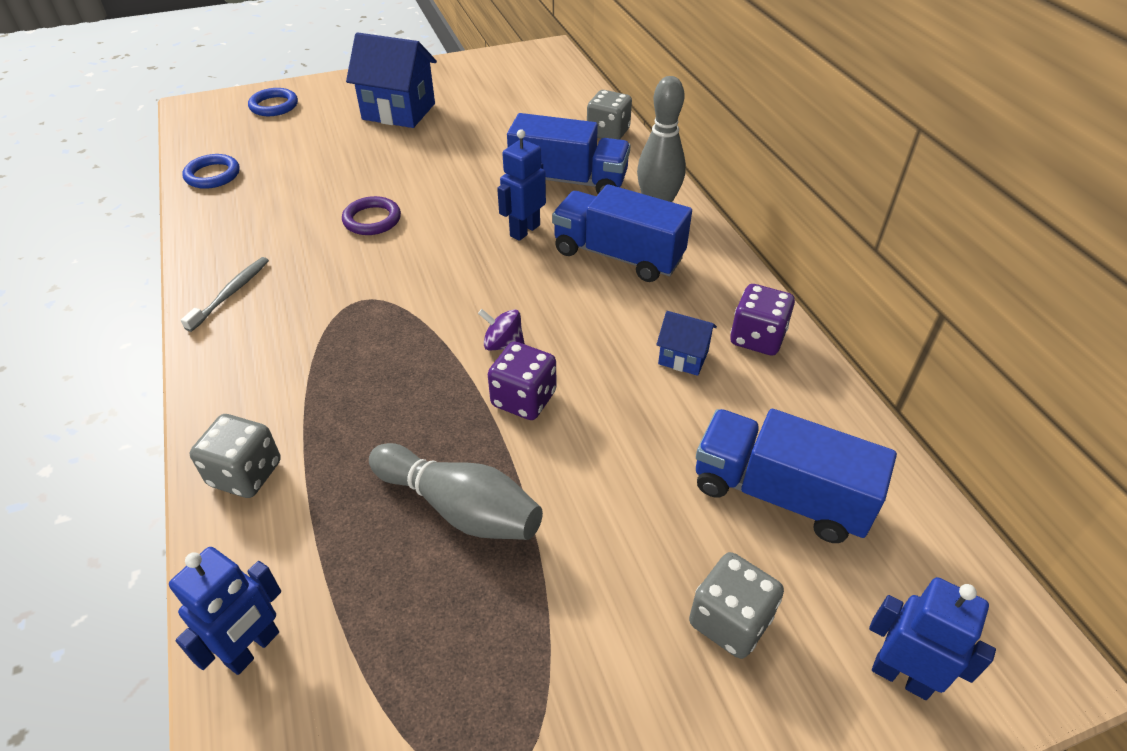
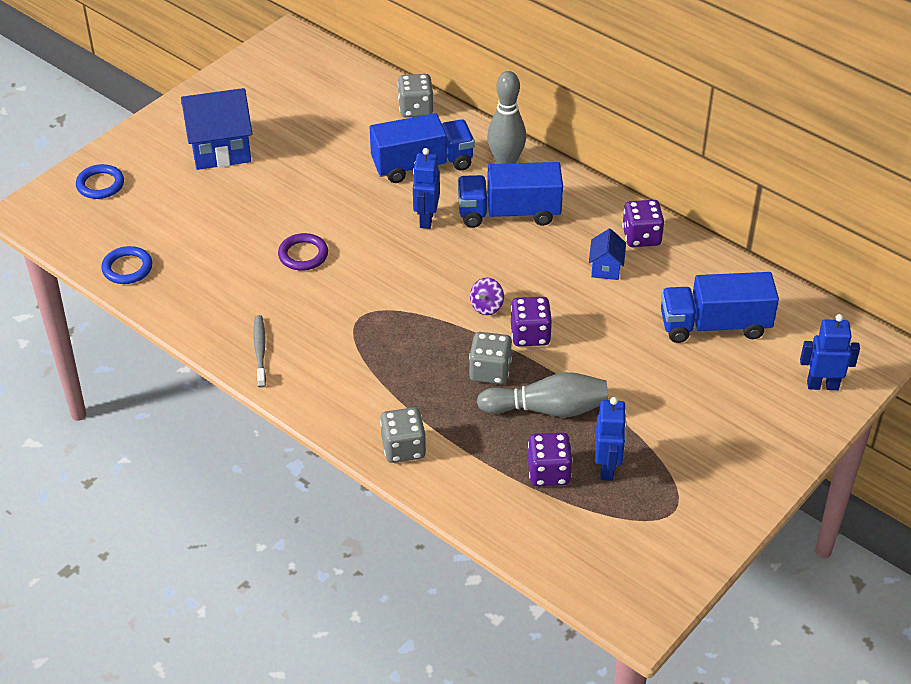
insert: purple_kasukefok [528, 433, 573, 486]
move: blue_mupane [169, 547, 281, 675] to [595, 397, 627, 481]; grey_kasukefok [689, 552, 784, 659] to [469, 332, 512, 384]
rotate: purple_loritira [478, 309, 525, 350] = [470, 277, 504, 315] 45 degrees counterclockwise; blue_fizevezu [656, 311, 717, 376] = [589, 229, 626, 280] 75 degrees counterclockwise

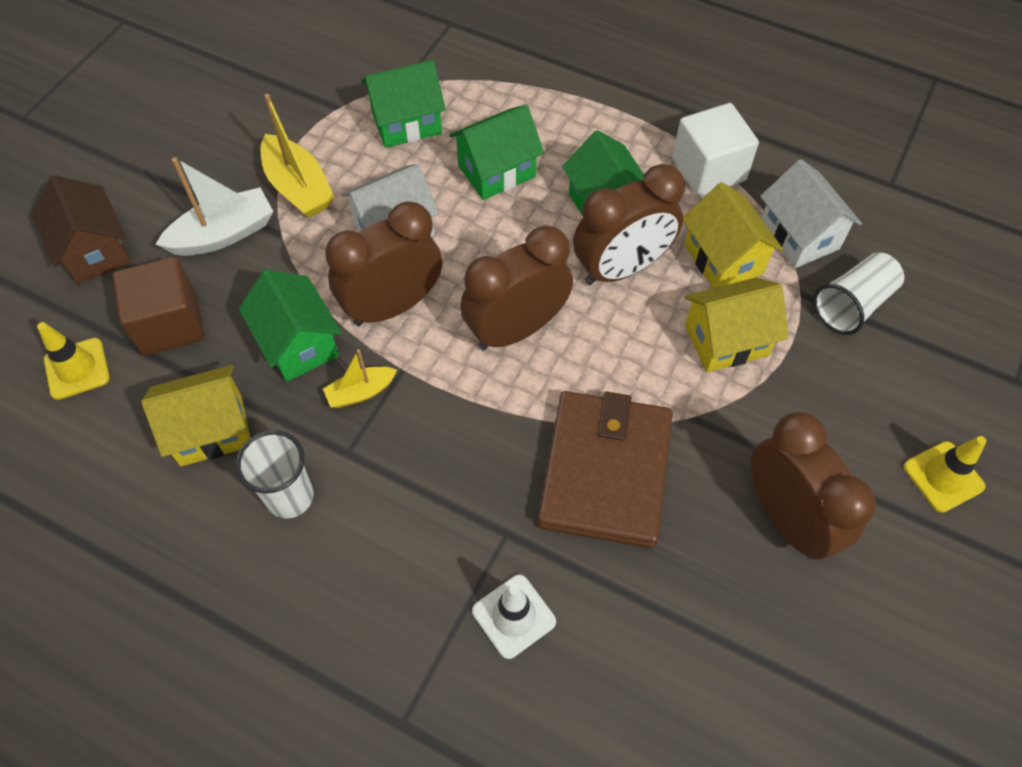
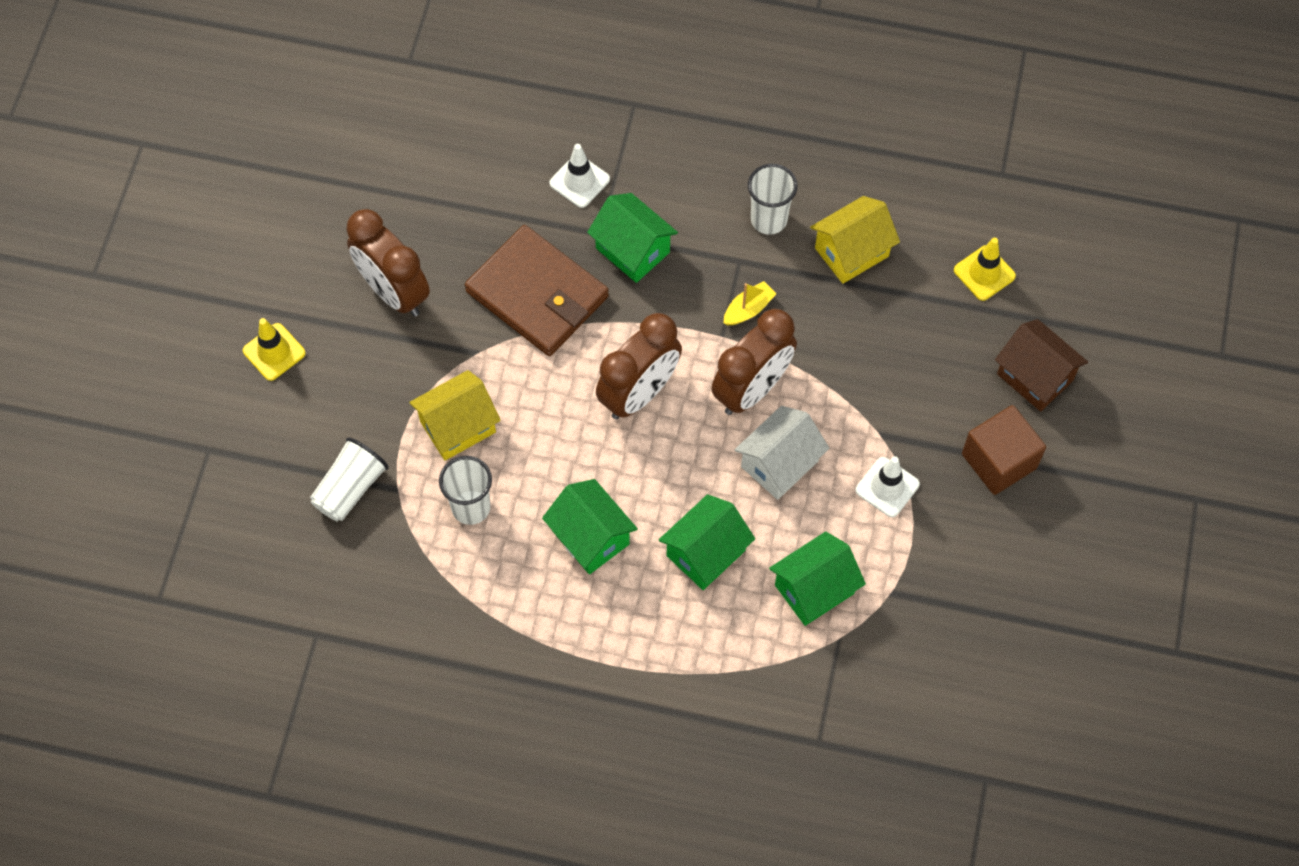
delete: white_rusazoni [156, 157, 274, 256]; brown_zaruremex [573, 164, 685, 285]; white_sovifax [672, 103, 759, 196]; white_fizevezu [760, 159, 862, 268]
move: brown_sovifax [113, 257, 204, 356] to [962, 405, 1046, 495]; green_fizevezu [239, 269, 342, 382] to [587, 193, 678, 283]
replace: yellow_rusazoni [260, 94, 335, 218] to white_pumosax [856, 456, 920, 517]; yellow_fizevezu [683, 182, 783, 288] to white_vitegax [439, 456, 492, 525]
rotate: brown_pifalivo [538, 391, 673, 548] = [465, 225, 609, 356] 45 degrees counterclockwise

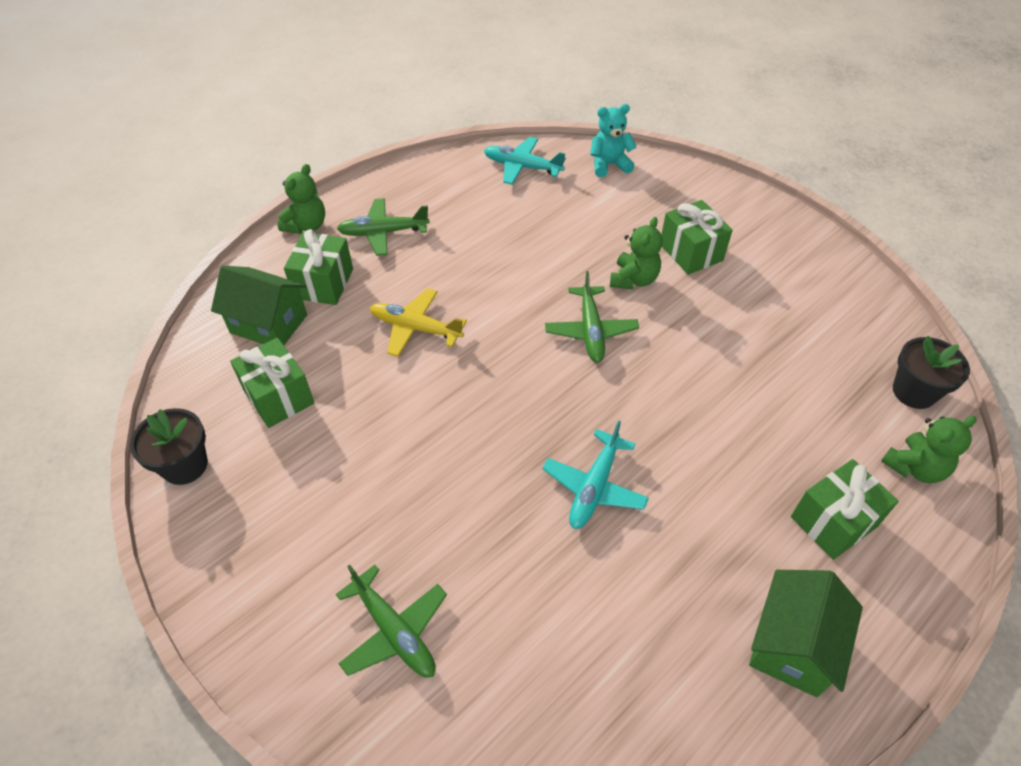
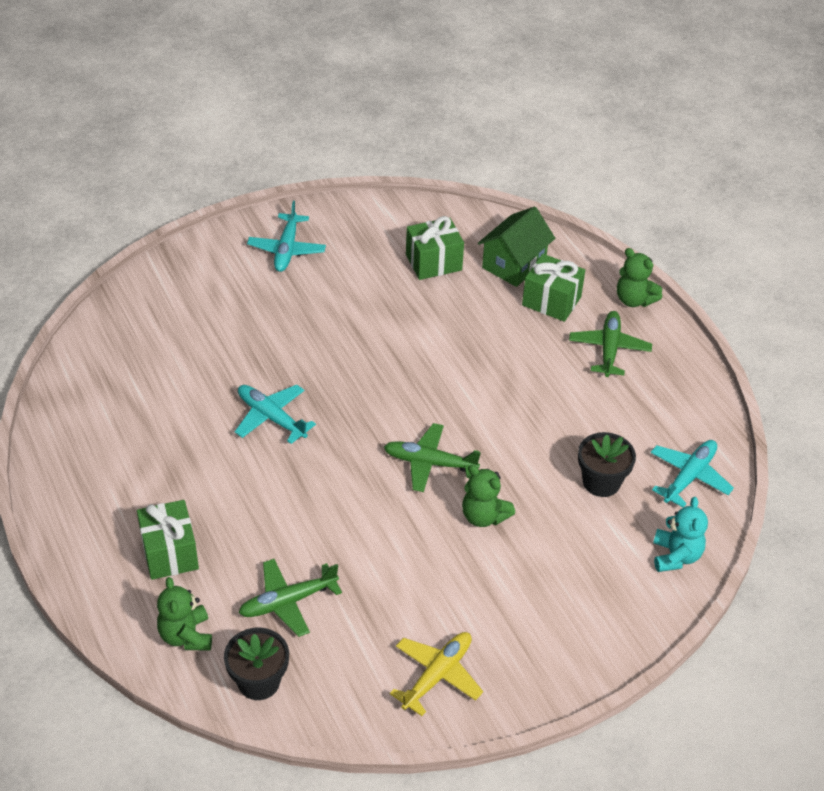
delete: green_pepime [661, 200, 733, 275]; green_fizevezu [749, 570, 863, 697]
insert: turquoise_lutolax [247, 201, 326, 272]
move: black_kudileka [130, 408, 208, 485] to [578, 432, 636, 497]; green_lutolax [336, 565, 447, 678] to [239, 559, 342, 637]; yellow_lutolax [370, 288, 467, 357] to [390, 632, 483, 716]

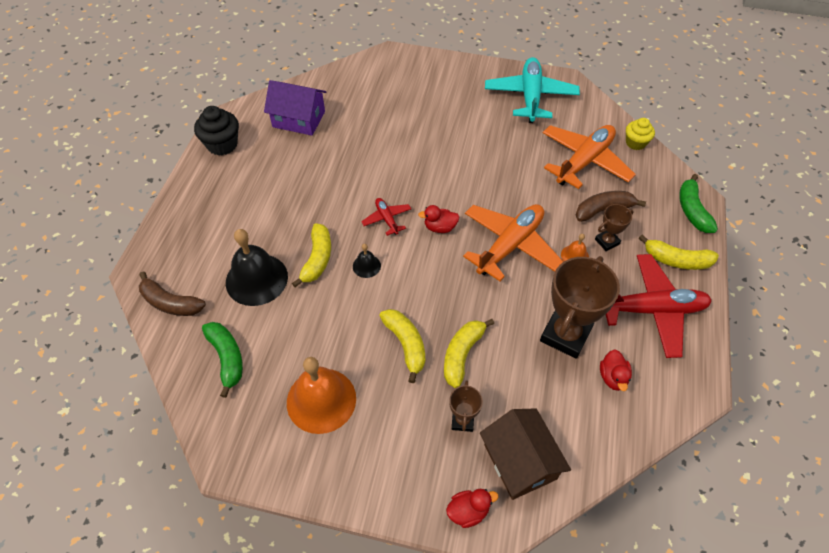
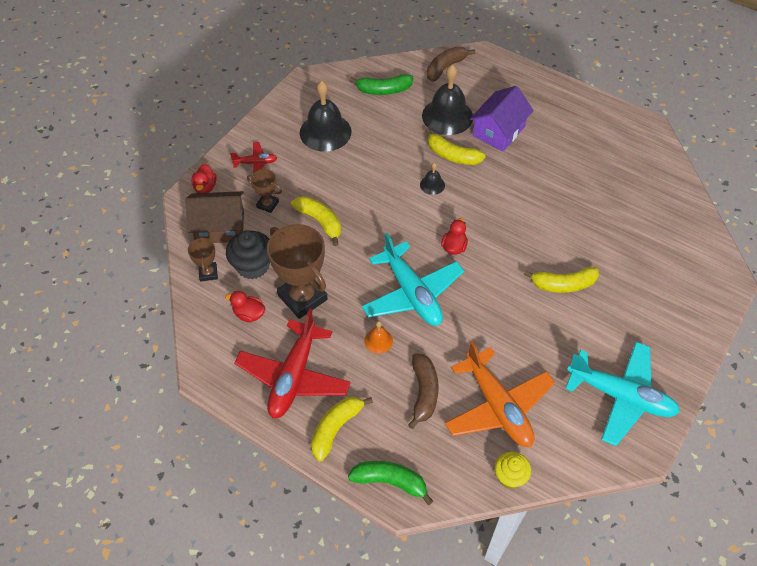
move: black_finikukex [194, 106, 239, 155] to [226, 230, 270, 279]; purple_fizevezu [264, 80, 326, 136] to [470, 86, 534, 151]; red_lutolax [361, 198, 411, 236] to [230, 142, 277, 173]; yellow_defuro [379, 309, 425, 383] to [523, 267, 599, 293]; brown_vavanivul [595, 204, 633, 251] to [188, 236, 218, 282]
recolor: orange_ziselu [287, 357, 356, 434] to black_ziselu [300, 81, 351, 152]; orange_lutolax [463, 204, 563, 281] to turquoise_lutolax [362, 233, 464, 326]

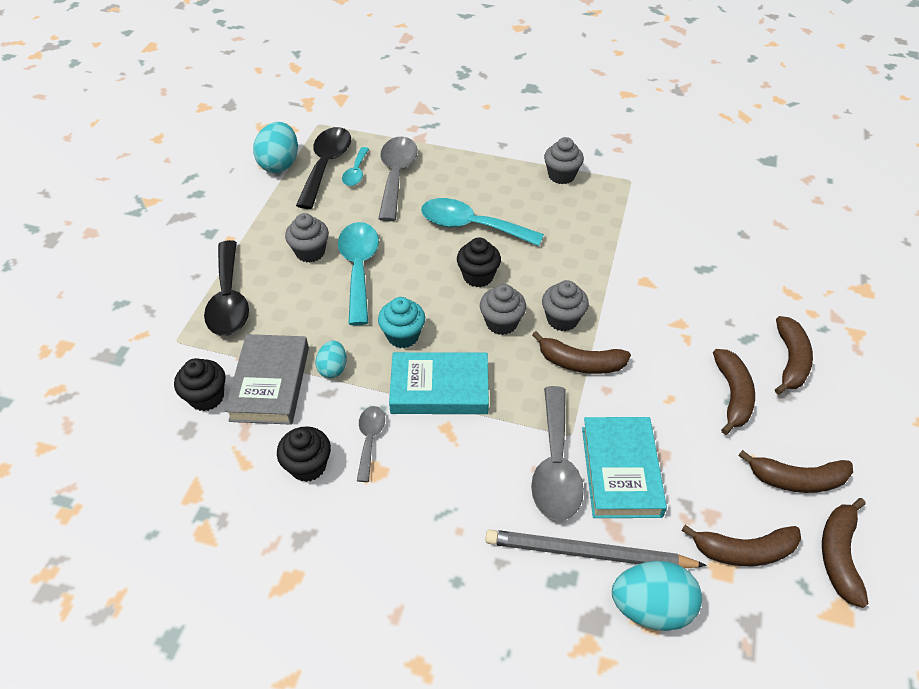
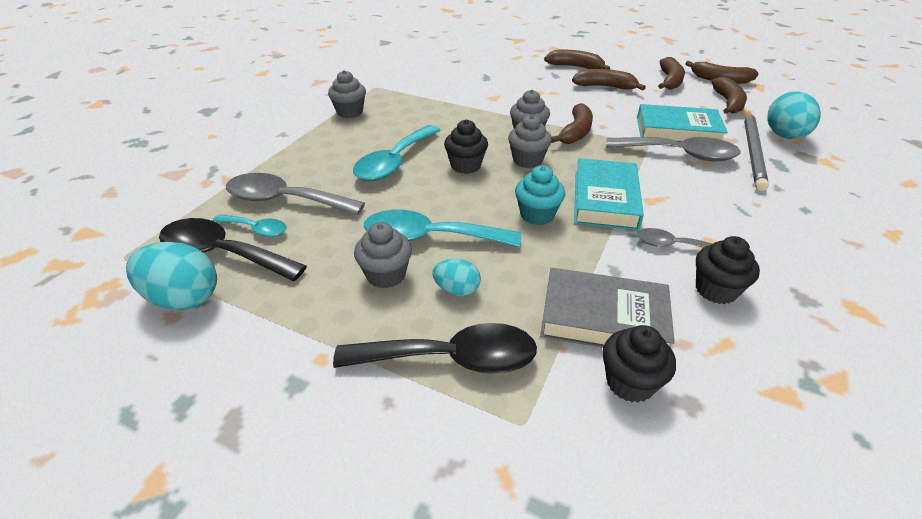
move: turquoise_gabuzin [315, 340, 347, 378] to [432, 259, 481, 296]

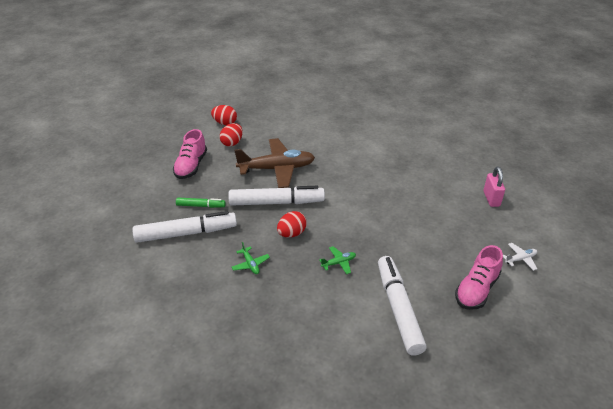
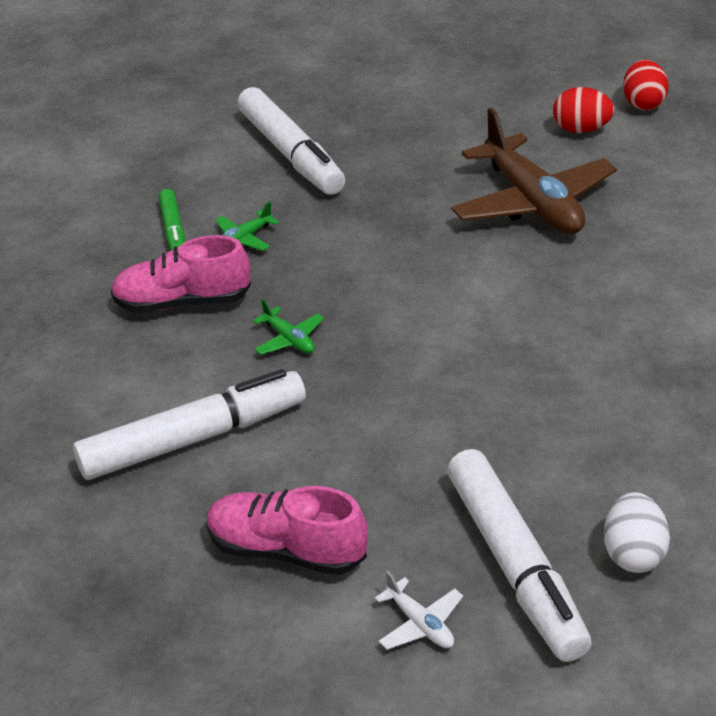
delete: red_gabuzin [277, 211, 307, 238]
move: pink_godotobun [173, 129, 207, 179] to [111, 235, 251, 313]; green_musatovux [176, 198, 226, 208] to [159, 189, 185, 251]; white_musatovux [228, 186, 325, 206] to [447, 449, 592, 662]
replace: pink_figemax [483, 167, 505, 207] to white_gabuzin [604, 492, 670, 573]

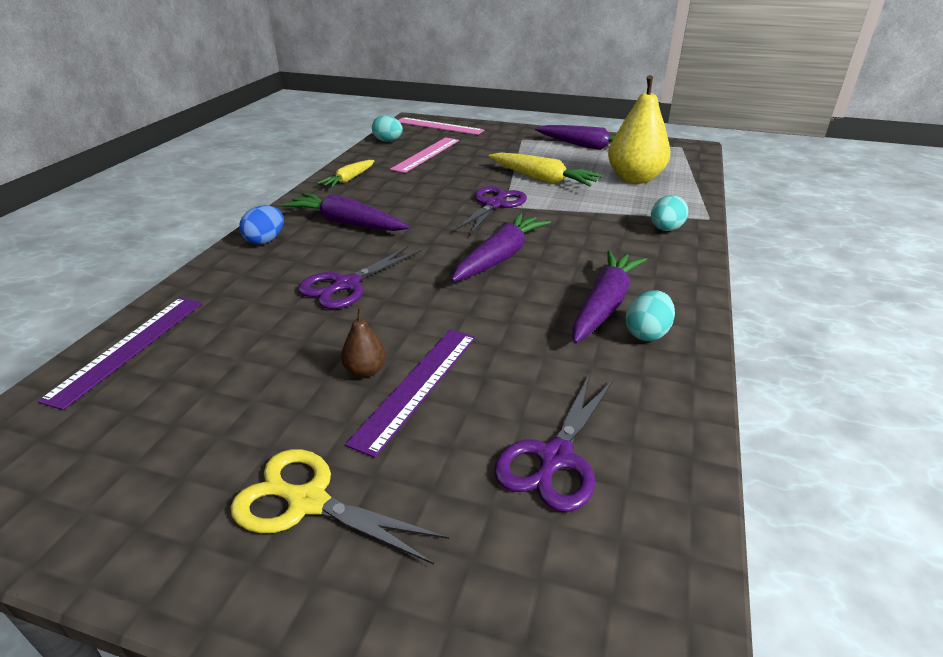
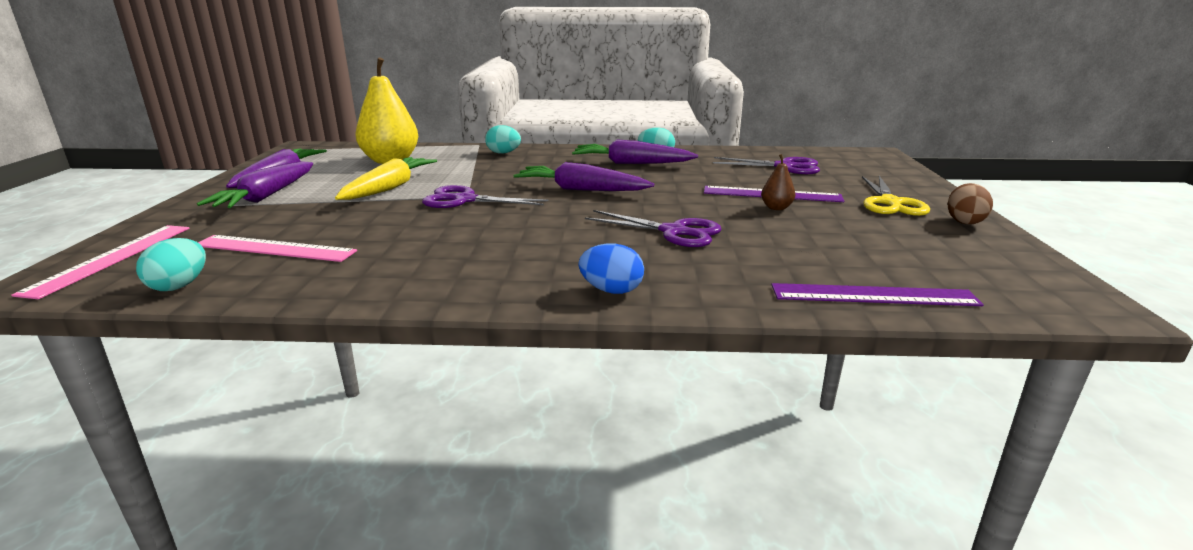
delete: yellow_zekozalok [318, 160, 374, 187]
insert: brown_gabuzin [948, 183, 993, 224]
move: purple_zekozalok [282, 193, 410, 231] to [197, 161, 313, 208]

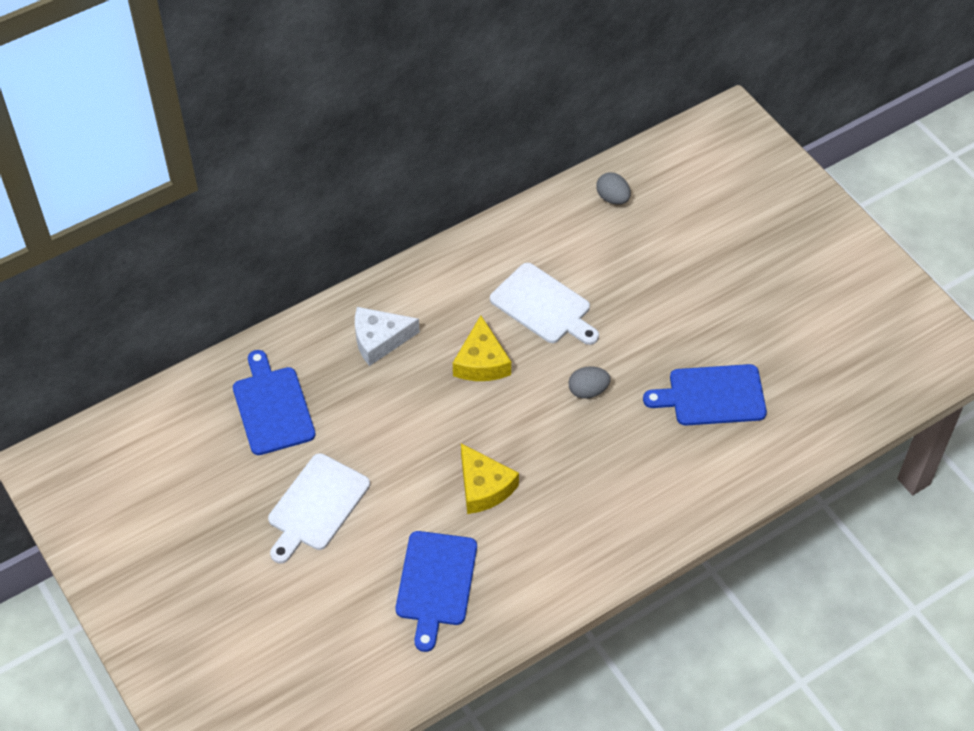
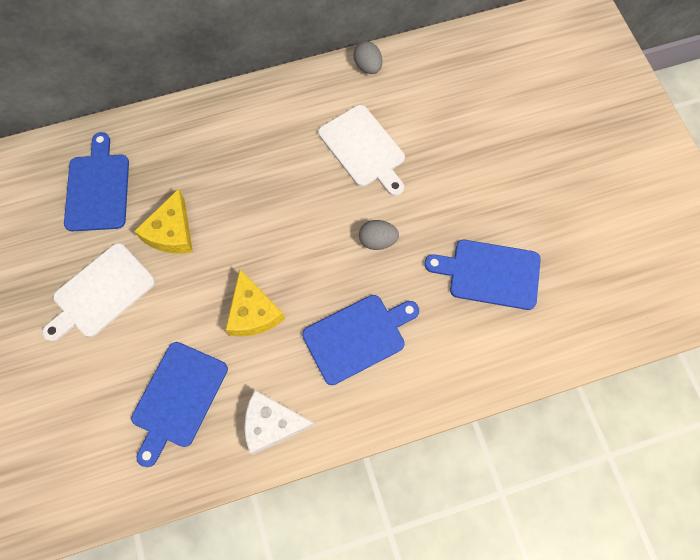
insert: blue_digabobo [302, 295, 419, 385]
move: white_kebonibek [355, 307, 420, 366] to [245, 390, 315, 455]; yellow_kebonibek [453, 316, 511, 381] to [134, 189, 193, 254]; grey_gabuzin [596, 172, 631, 205] to [354, 41, 382, 74]

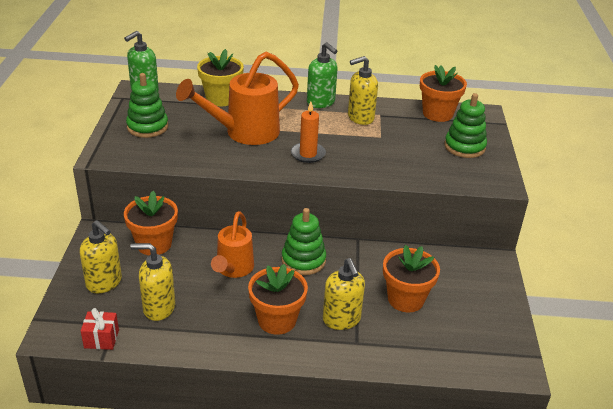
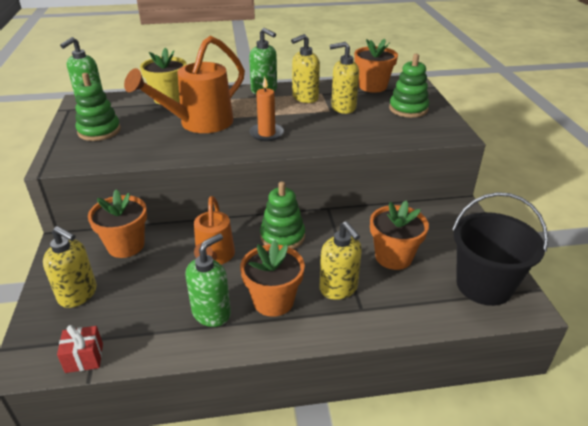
insert: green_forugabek [185, 234, 231, 327]; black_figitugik [452, 192, 548, 306]
move: yellow_forugabek [130, 243, 175, 321] to [330, 42, 359, 114]

